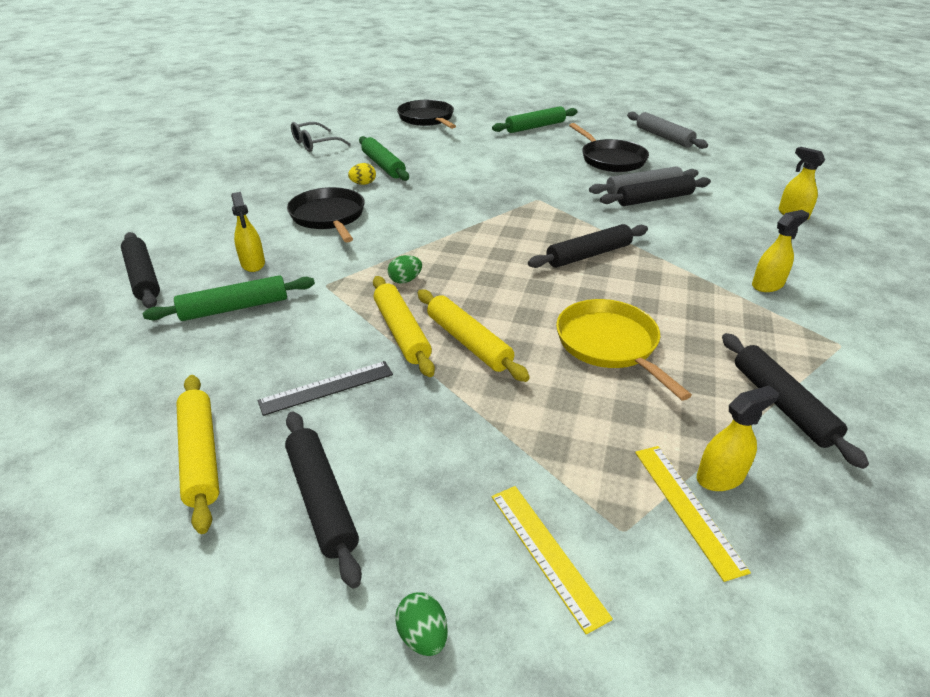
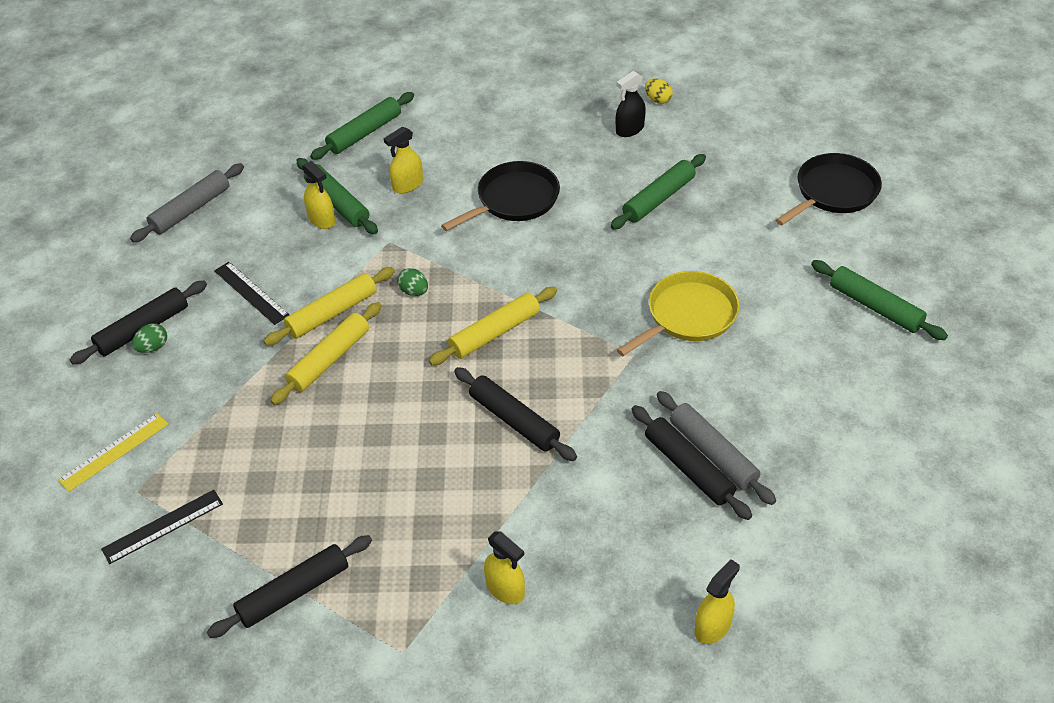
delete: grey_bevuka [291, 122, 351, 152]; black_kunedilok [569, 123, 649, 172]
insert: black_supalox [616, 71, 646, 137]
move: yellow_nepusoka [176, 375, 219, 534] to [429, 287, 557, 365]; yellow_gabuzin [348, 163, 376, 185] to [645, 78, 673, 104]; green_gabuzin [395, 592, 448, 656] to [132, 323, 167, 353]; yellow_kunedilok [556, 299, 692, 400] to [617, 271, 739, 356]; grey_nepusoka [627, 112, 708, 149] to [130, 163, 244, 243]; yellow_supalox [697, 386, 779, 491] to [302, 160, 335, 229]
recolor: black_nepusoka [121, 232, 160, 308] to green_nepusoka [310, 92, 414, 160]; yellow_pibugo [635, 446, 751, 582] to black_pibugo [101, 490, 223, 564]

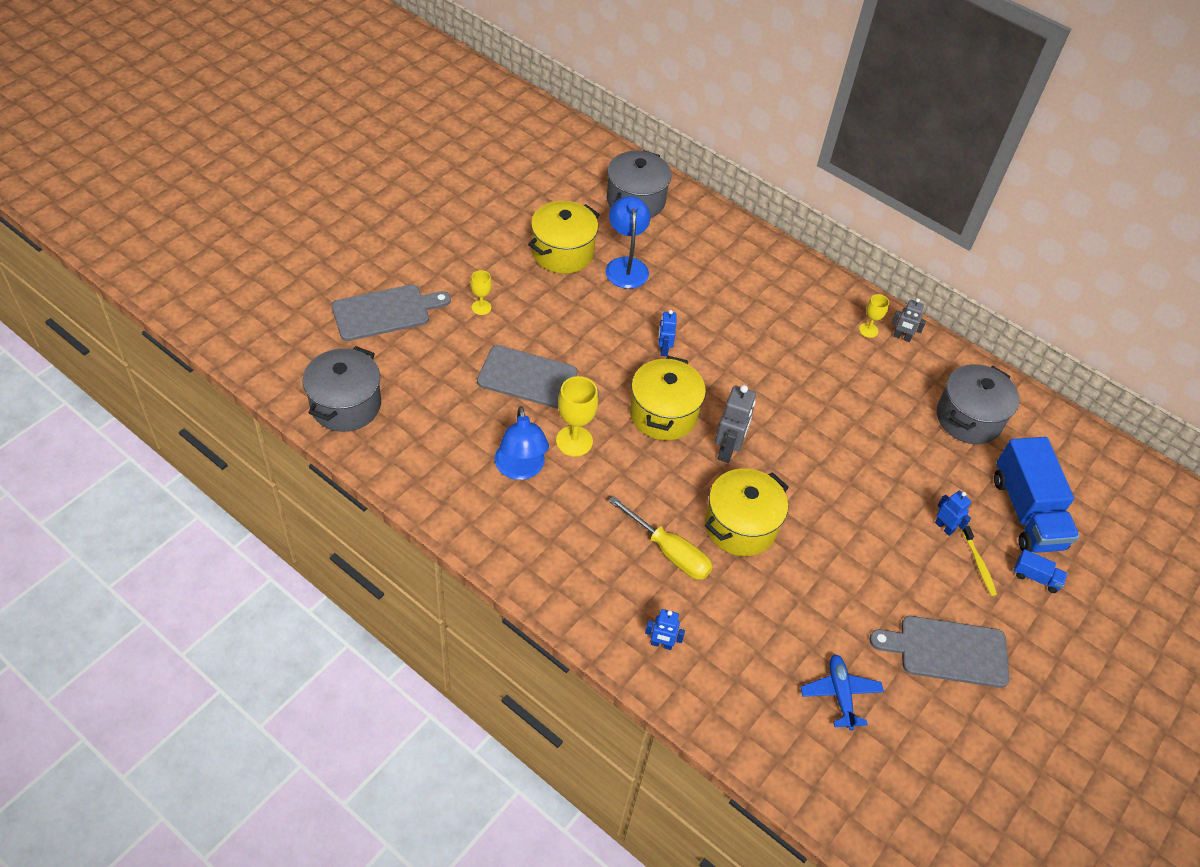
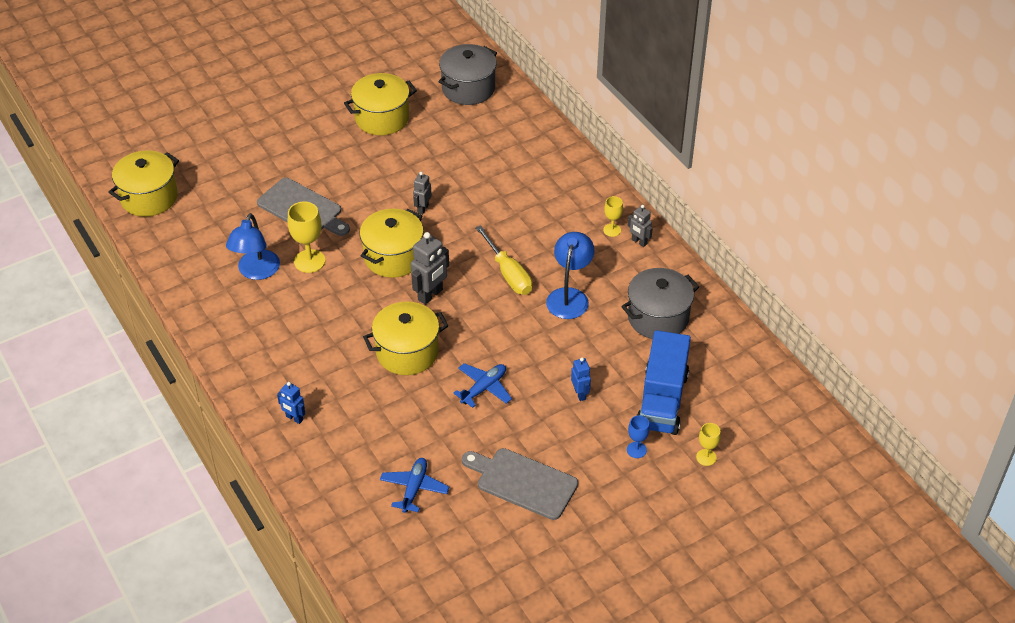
delete: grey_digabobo [332, 284, 451, 341]; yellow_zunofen [962, 526, 997, 596]
insert: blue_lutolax [453, 363, 512, 408]
move: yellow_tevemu [471, 270, 492, 315] to [696, 423, 721, 466]; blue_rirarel [606, 196, 651, 289] to [546, 232, 595, 319]; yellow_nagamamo [609, 496, 713, 580] to [475, 225, 532, 295]
replace: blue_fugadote [1014, 549, 1068, 593] to blue_tevemu [627, 415, 650, 458]
recolor: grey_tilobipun [303, 346, 381, 432] to yellow_tilobipun [109, 150, 179, 217]; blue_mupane [659, 310, 676, 356] to grey_mupane [413, 172, 432, 215]

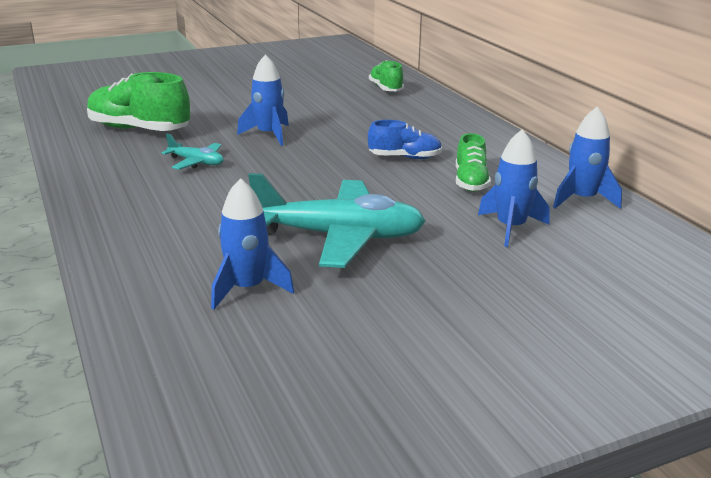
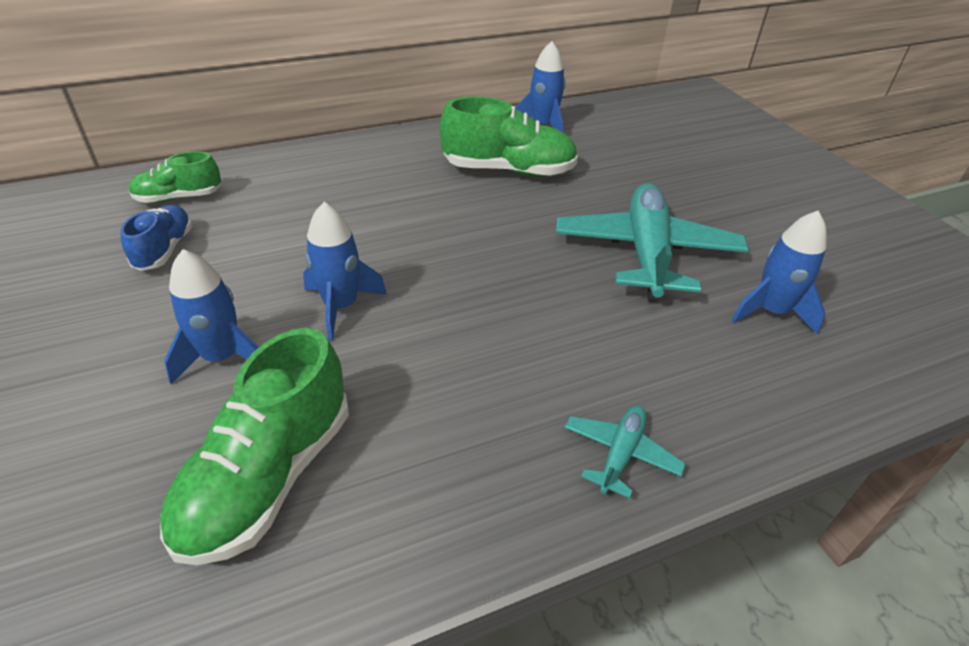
move: turquoise_lutolax [161, 134, 224, 170] to [565, 406, 686, 498]; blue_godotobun [368, 120, 442, 159] to [120, 205, 193, 271]; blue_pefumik [478, 129, 549, 247] to [164, 249, 259, 384]
resize: green_godotobun [456, 133, 491, 192] = [440, 97, 578, 177] x1.71

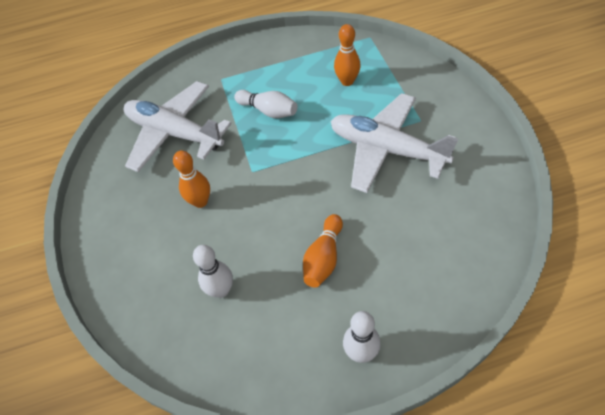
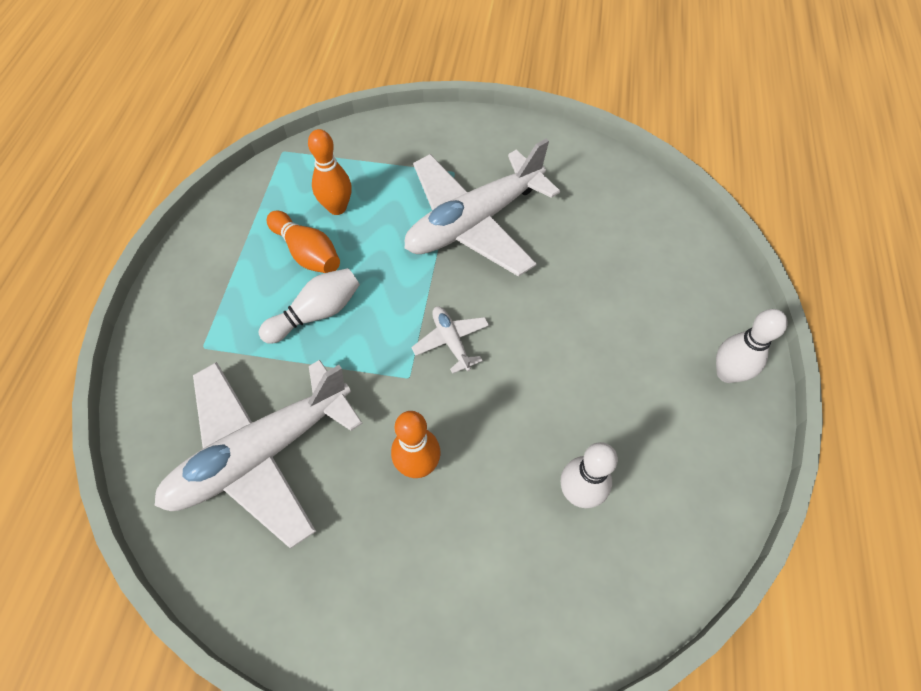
insert: white_lutolax [411, 306, 489, 374]
move: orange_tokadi [303, 214, 343, 288] to [267, 211, 340, 273]

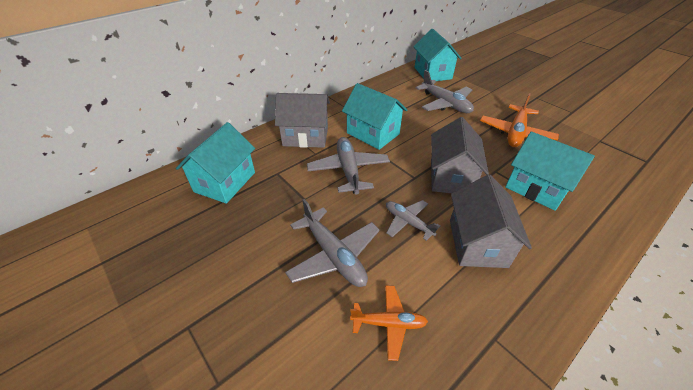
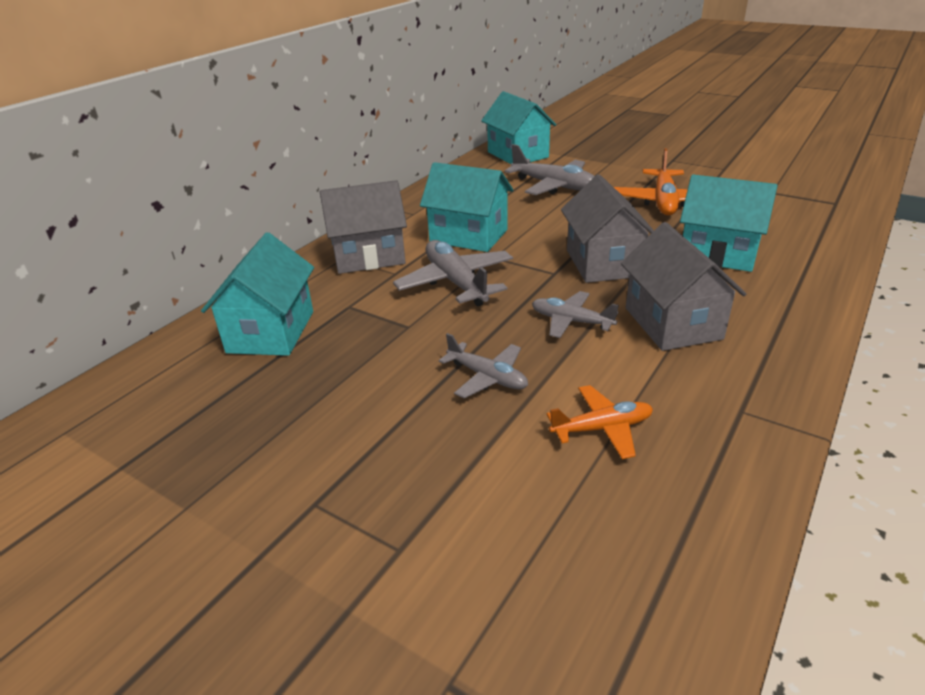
resize: grey_lutolax [285, 199, 380, 287] = [439, 333, 528, 398] x0.63

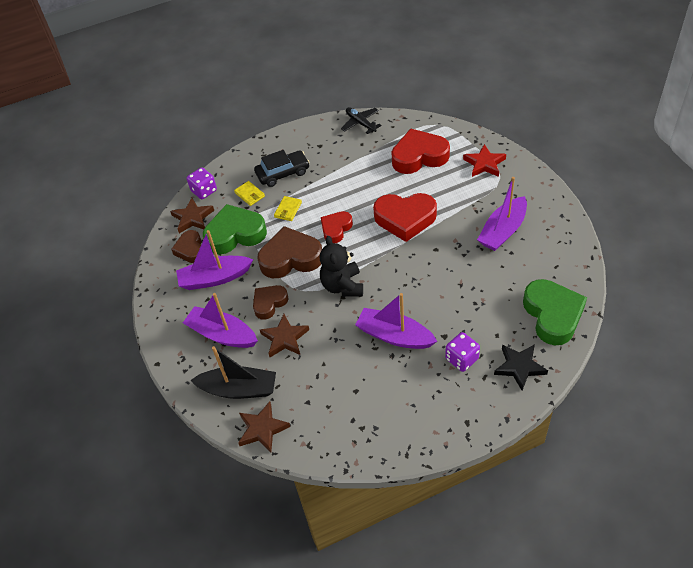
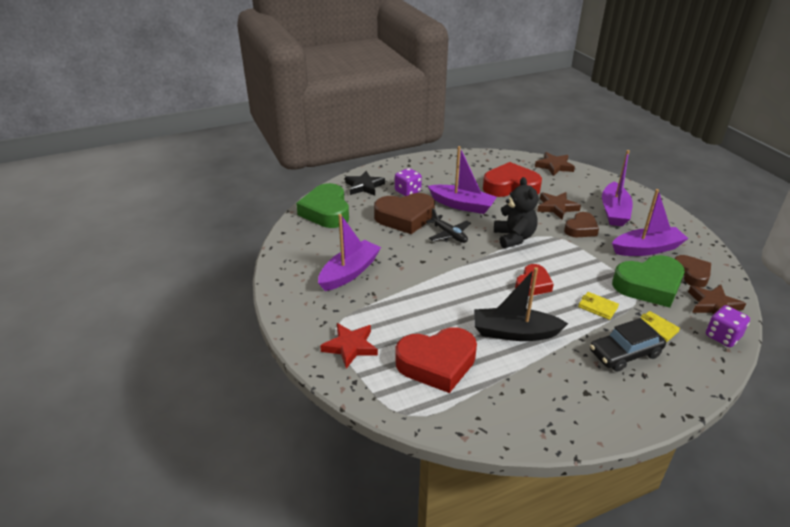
move: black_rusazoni [190, 346, 276, 399] to [474, 267, 568, 341]; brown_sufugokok [257, 226, 322, 278] to [374, 193, 435, 234]; black_lutolax [341, 107, 382, 134] to [426, 208, 471, 243]; red_sufugokok [373, 193, 437, 242] to [483, 162, 542, 197]
rotate: purple_rusazoni [183, 293, 258, 348] = [602, 150, 633, 226] 75 degrees clockwise; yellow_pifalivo [274, 196, 302, 221] = [578, 292, 619, 320] 75 degrees counterclockwise

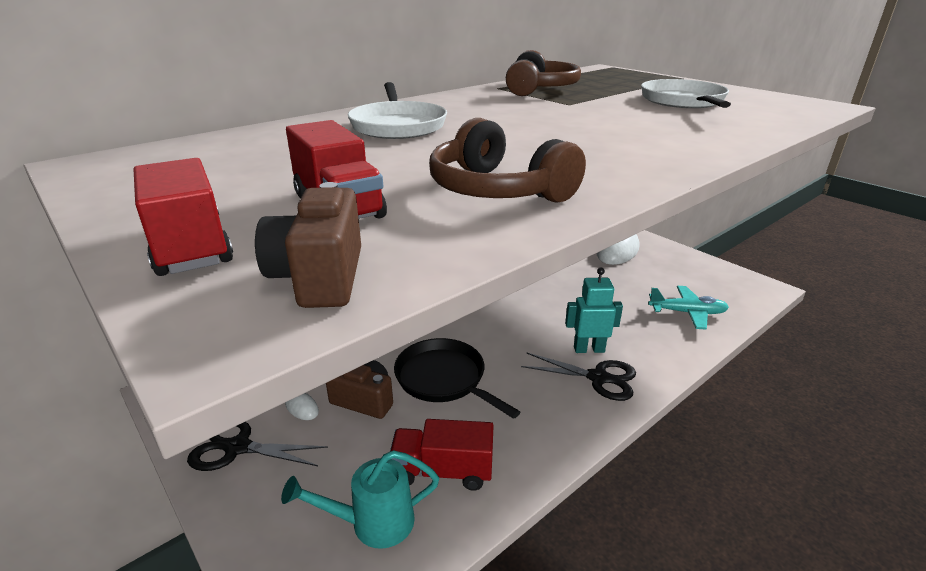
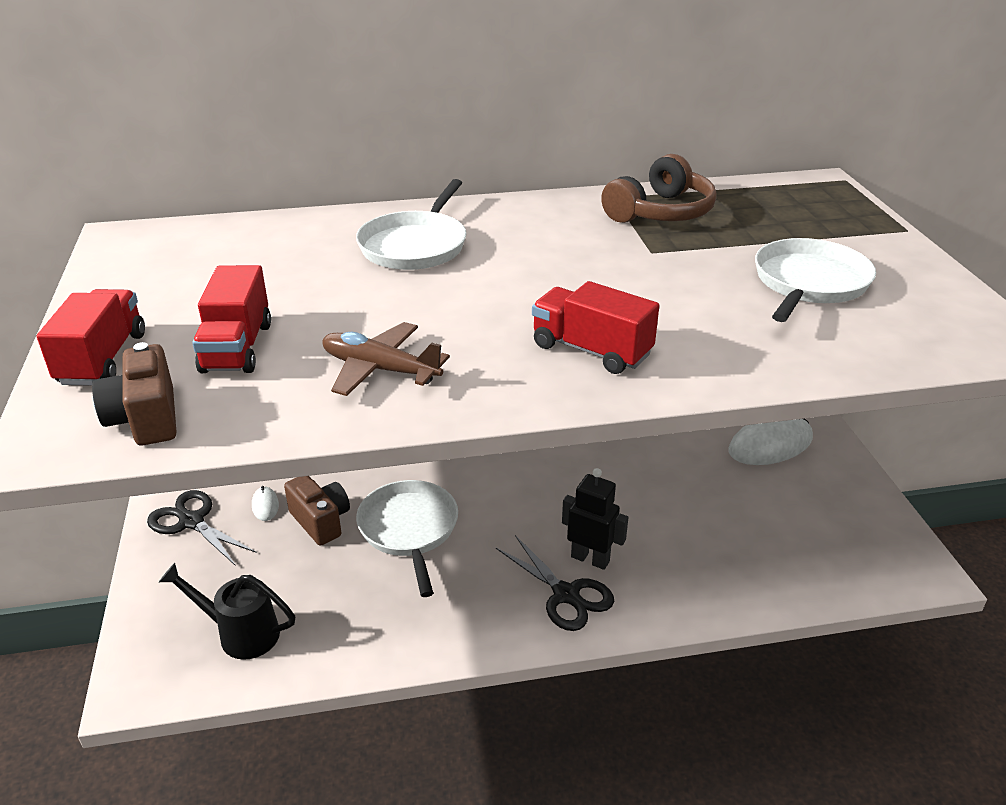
delete: turquoise_lutolax [648, 286, 729, 329]
move: red_fugadote [390, 419, 494, 491] to [532, 281, 659, 374]
replace: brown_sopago [429, 118, 586, 203] to brown_lutolax [322, 322, 450, 396]
recolor: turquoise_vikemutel [281, 450, 439, 549] to black_vikemutel [159, 563, 295, 660]; black_kunedilok [394, 338, 520, 419] to white_kunedilok [356, 480, 458, 597]; turquoise_mupane [565, 268, 623, 353] to black_mupane [562, 468, 628, 570]
rotate: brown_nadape [255, 182, 361, 308] = [92, 342, 176, 445] 45 degrees counterclockwise

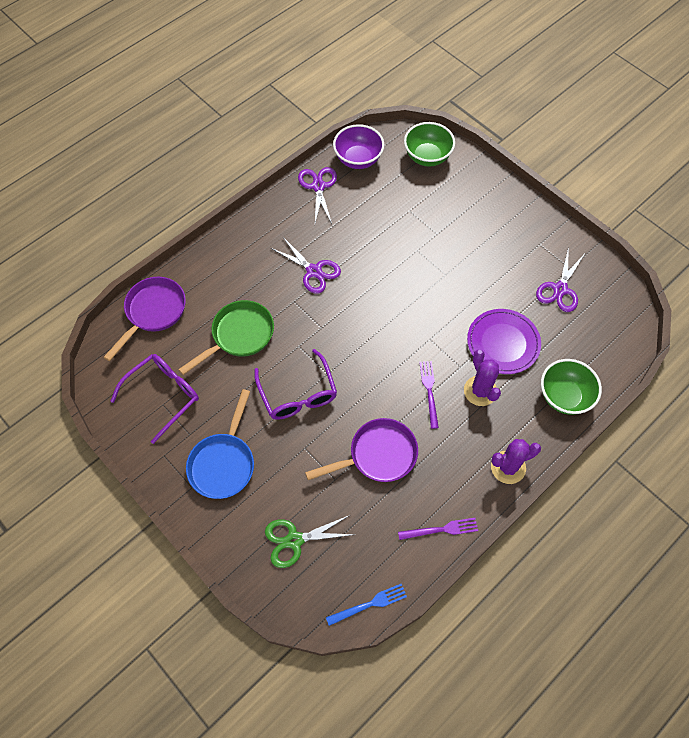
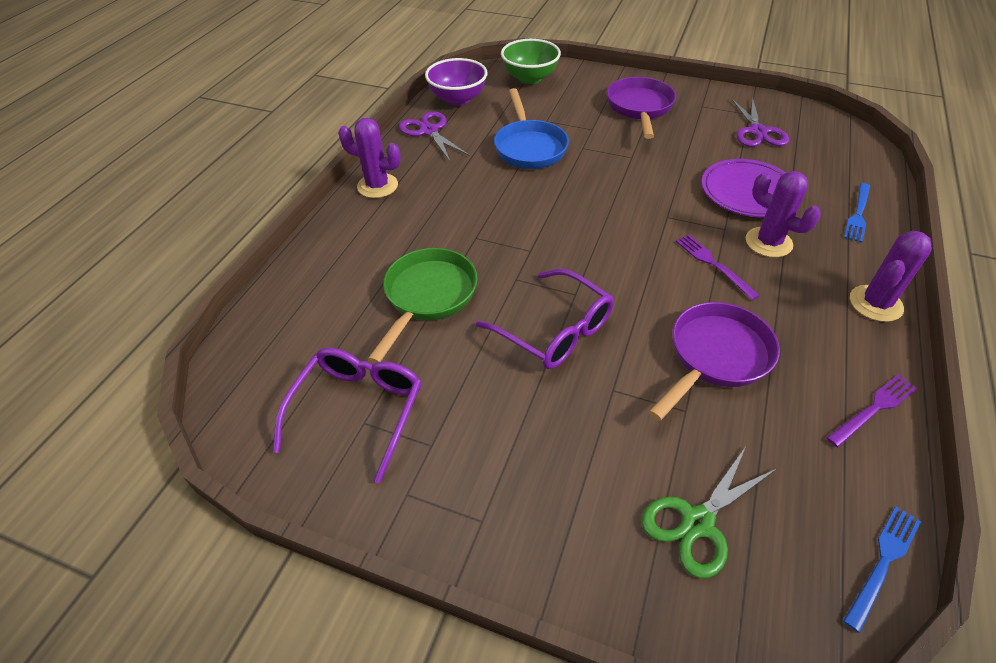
delete: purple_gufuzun [271, 237, 341, 294]
insert: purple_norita [338, 118, 401, 198]
move: purple_kunedilok [104, 277, 186, 361] to [607, 77, 676, 139]; blue_kunedilok [186, 389, 254, 499] to [494, 88, 569, 169]
replace: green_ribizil [541, 359, 602, 415] to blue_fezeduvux [844, 183, 870, 243]

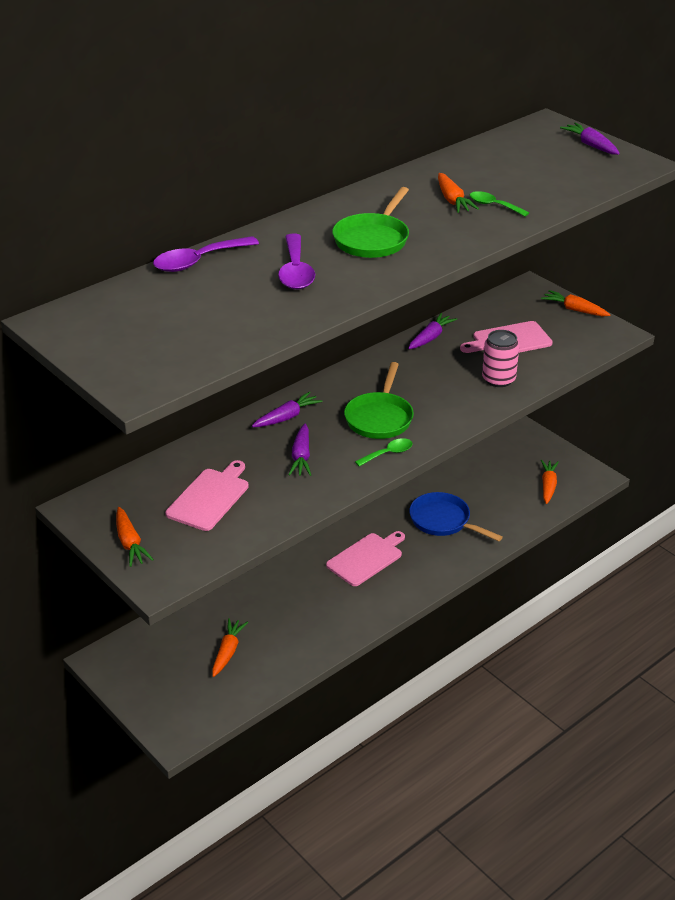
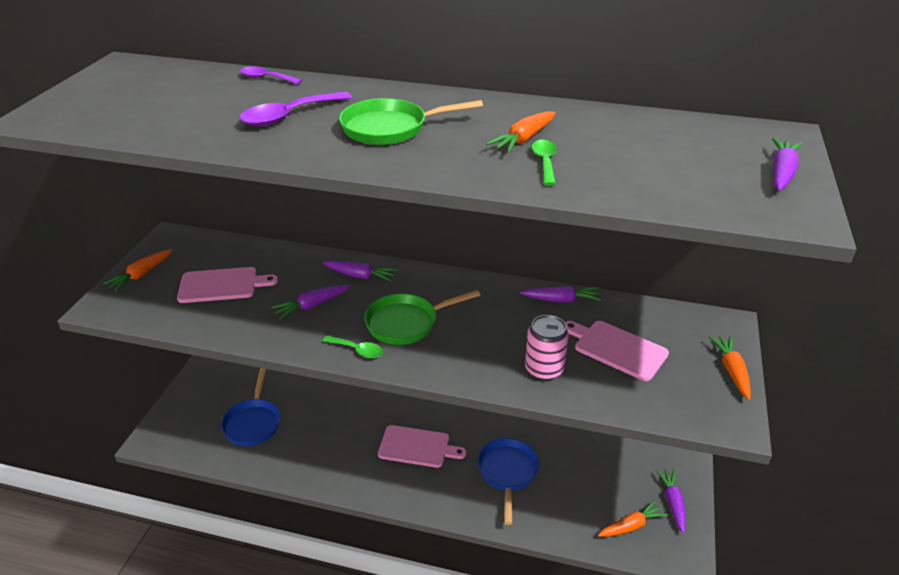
insert: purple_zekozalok [656, 469, 686, 533]
replace: orange_zekozalok [212, 618, 248, 677] to blue_kunedilok [221, 368, 280, 446]
resize: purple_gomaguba [153, 236, 259, 272] = [240, 67, 302, 84] x0.61

